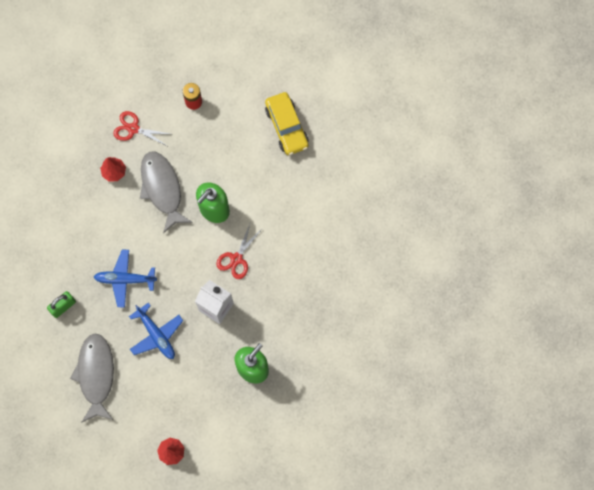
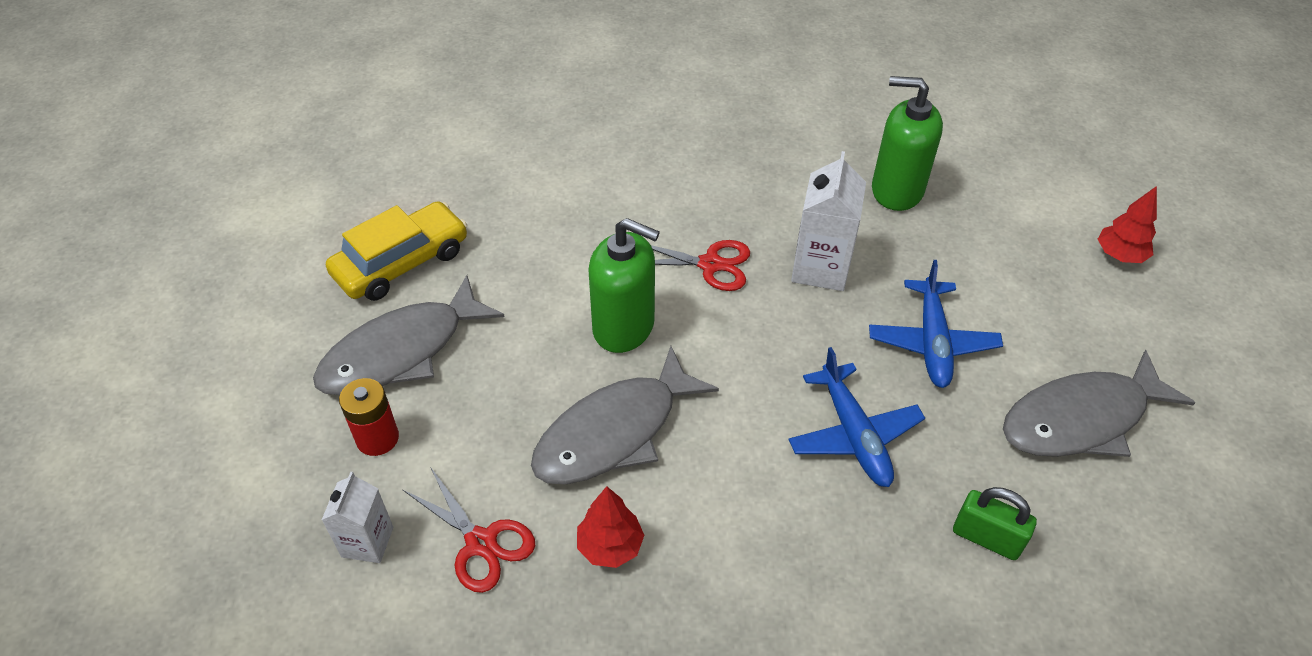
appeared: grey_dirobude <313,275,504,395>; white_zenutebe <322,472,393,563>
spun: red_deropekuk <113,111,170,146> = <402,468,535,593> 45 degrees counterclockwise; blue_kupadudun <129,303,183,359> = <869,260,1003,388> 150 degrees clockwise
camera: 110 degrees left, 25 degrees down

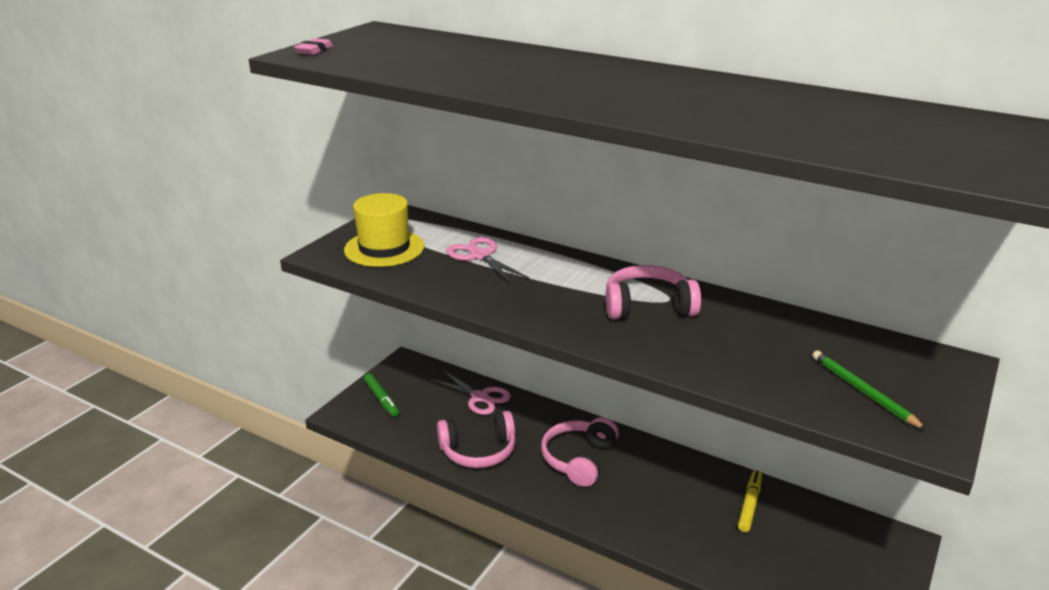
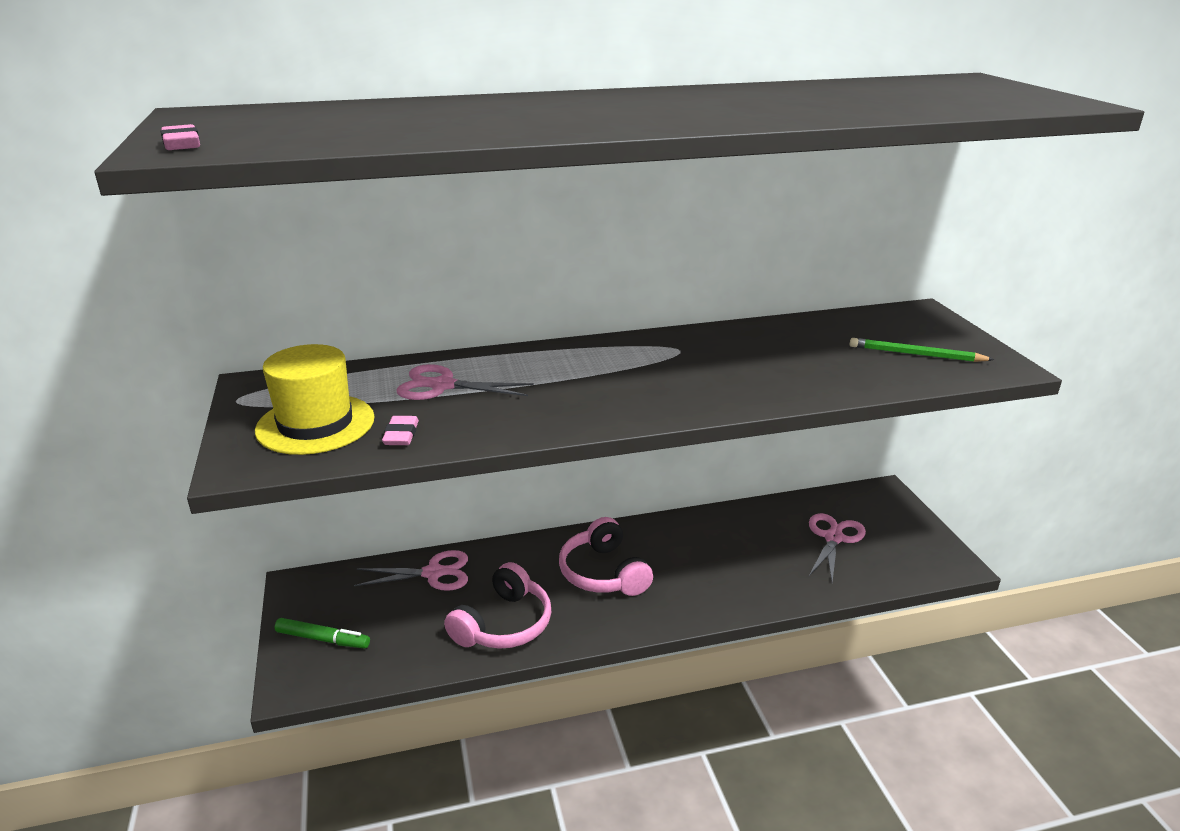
missing: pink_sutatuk <605,265,701,319>; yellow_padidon <738,470,762,532>
appeared: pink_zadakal <382,416,419,445>; pink_deropekuk <809,513,866,582>
camera: 45 degrees left, 0 degrees up

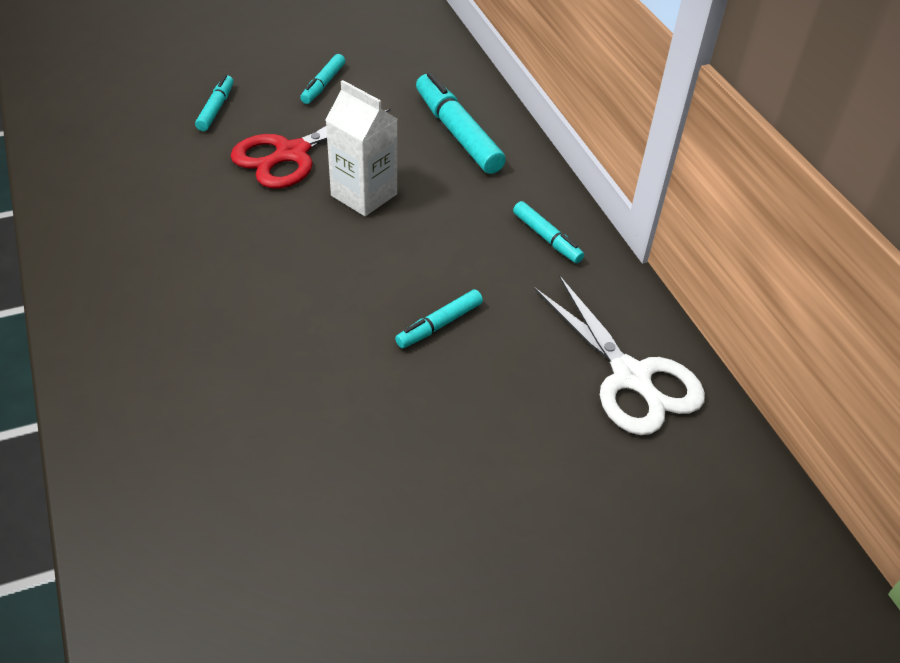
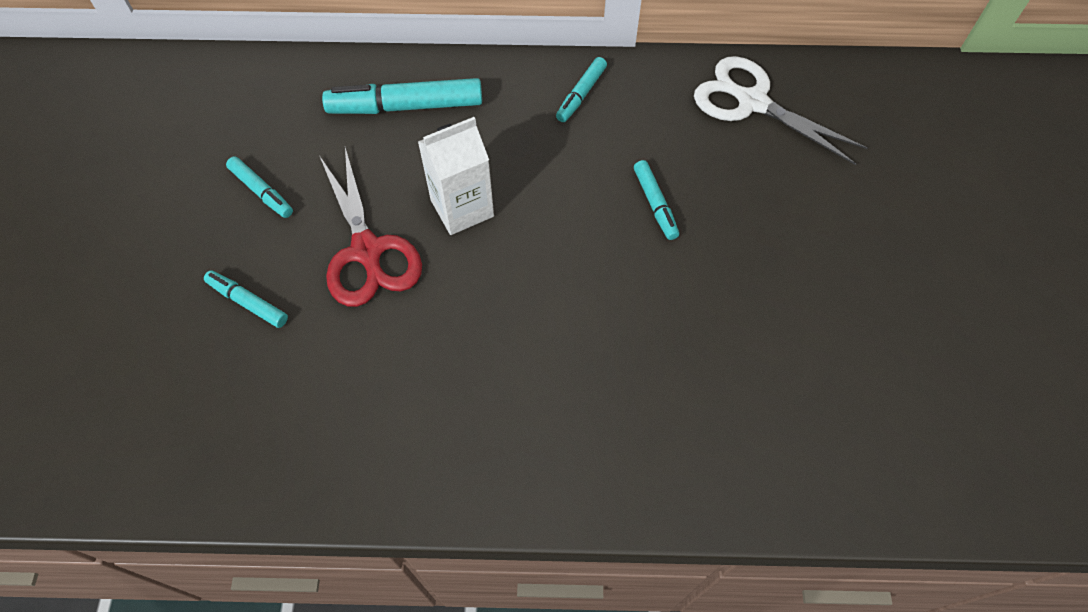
spun: turquoise_padidon <513,201,584,263> = <556,57,607,122> 135 degrees clockwise; white_deropekuk <534,275,705,435> = <694,56,867,165> 135 degrees counterclockwise
camera: 65 degrees left, 15 degrees up

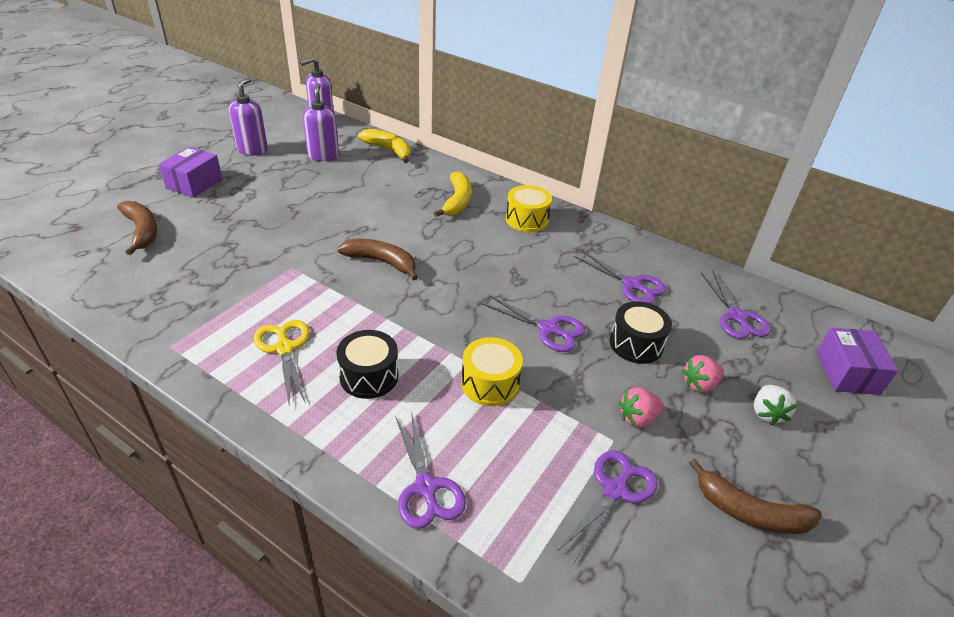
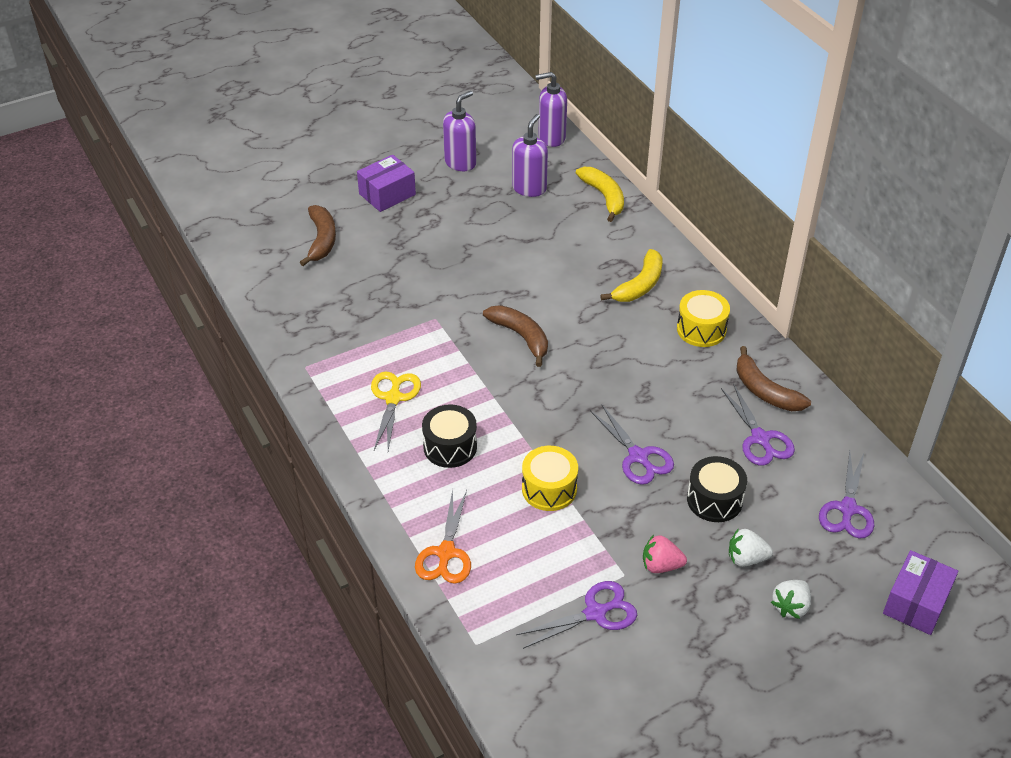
relocated: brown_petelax <689,459,822,534> to <737,346,811,411>
colour: purple_deropekuk <395,412,466,529> to orange_deropekuk <415,489,471,584>; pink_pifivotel <681,355,724,393> to white_pifivotel <729,528,773,567>
camera: 30 degrees right, 5 degrees up

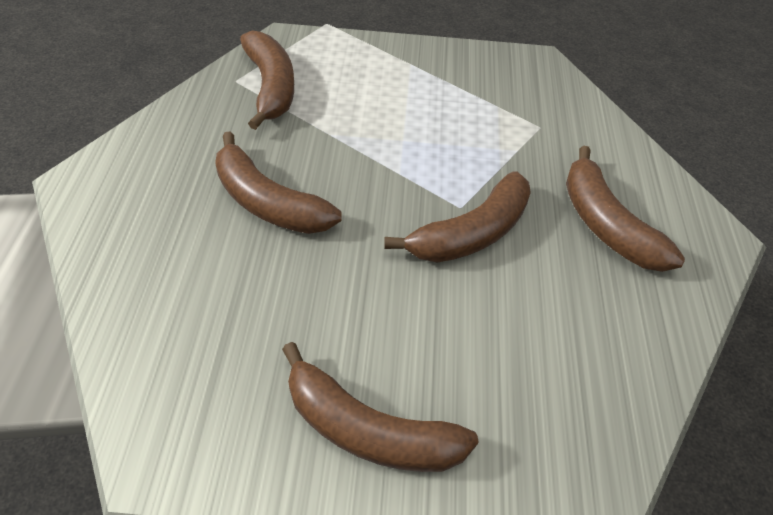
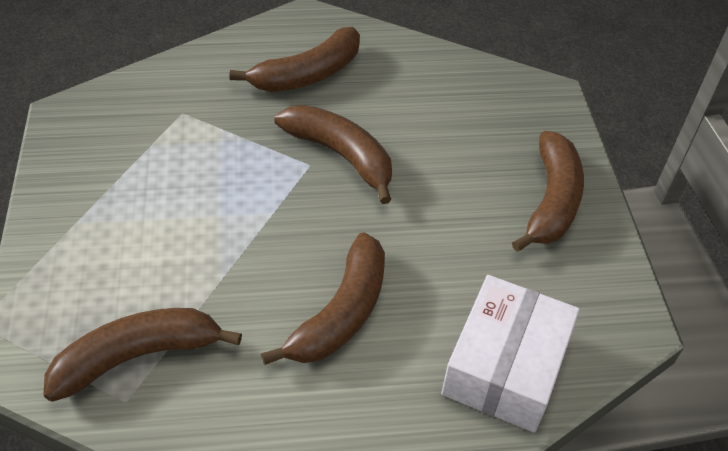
appeared: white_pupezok <441,275,580,433>
camera: 100 degrees left, 0 degrees up

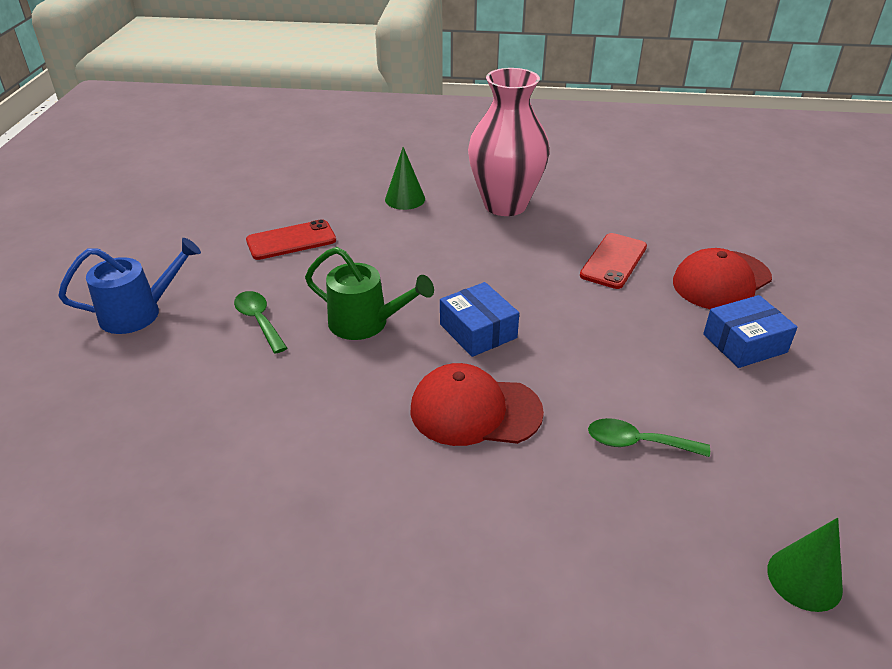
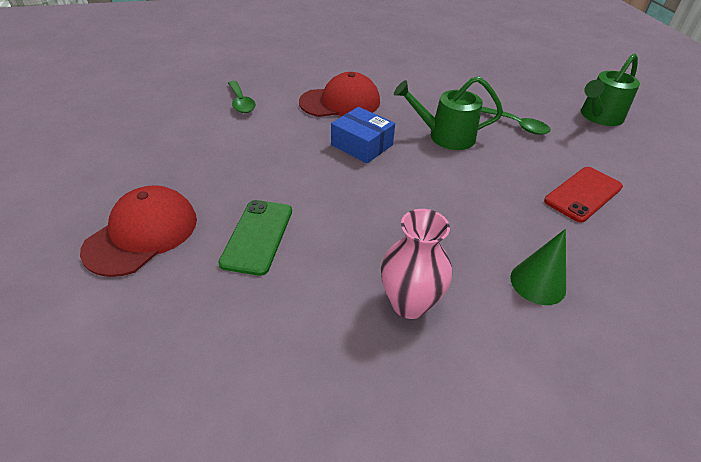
missing: blue_pupezok <703,295,798,368>; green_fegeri <767,518,843,612>
colour: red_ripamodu <580,233,647,289> to green_ripamodu <218,200,292,276>; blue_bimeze <58,238,201,334> to green_bimeze <581,53,640,126>
spun: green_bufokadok <588,418,710,457> = <228,81,256,113> 75 degrees clockwise
size: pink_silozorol <468,68,549,216> = <381,209,452,319> x0.61
camera: 160 degrees right, 5 degrees up

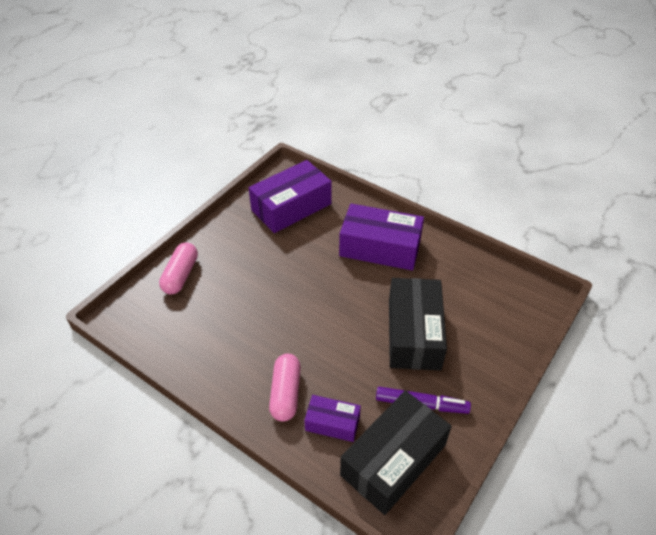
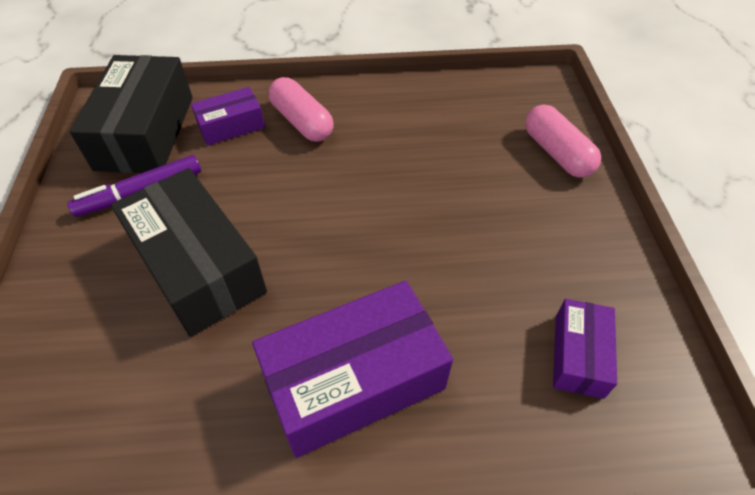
size: purple_pupezok <249,160,332,233> = <553,299,617,399> x0.53
camera: 140 degrees right, 5 degrees up

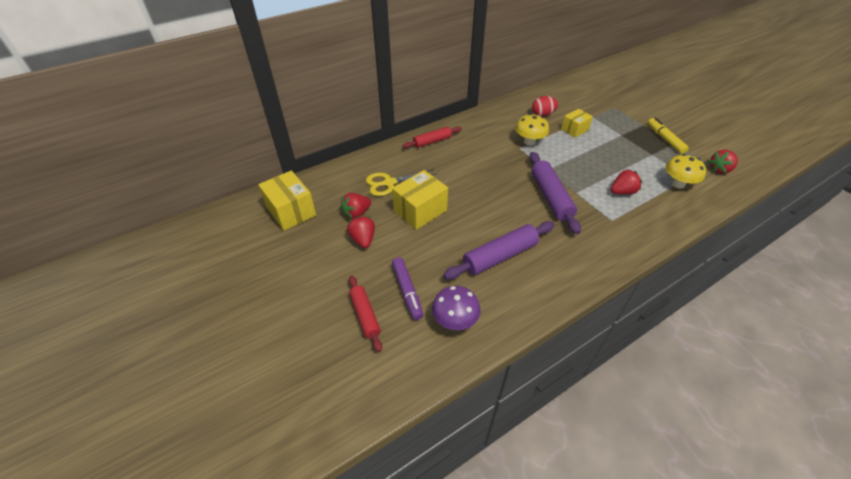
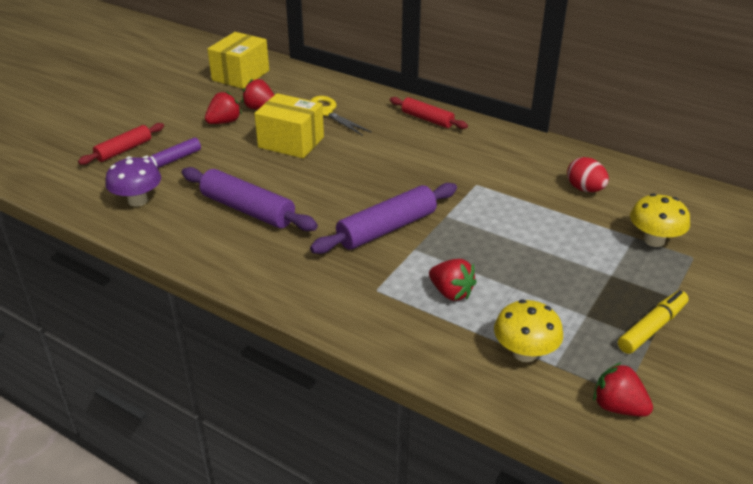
missing: yellow_pupezok <561,109,593,138>
relocated: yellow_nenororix <515,114,549,145> to <630,194,690,247>
camera: 65 degrees right, 10 degrees down

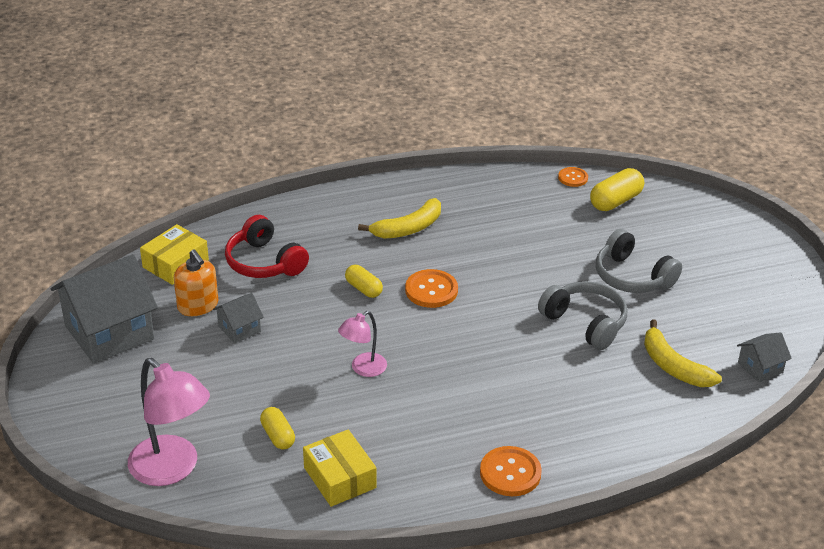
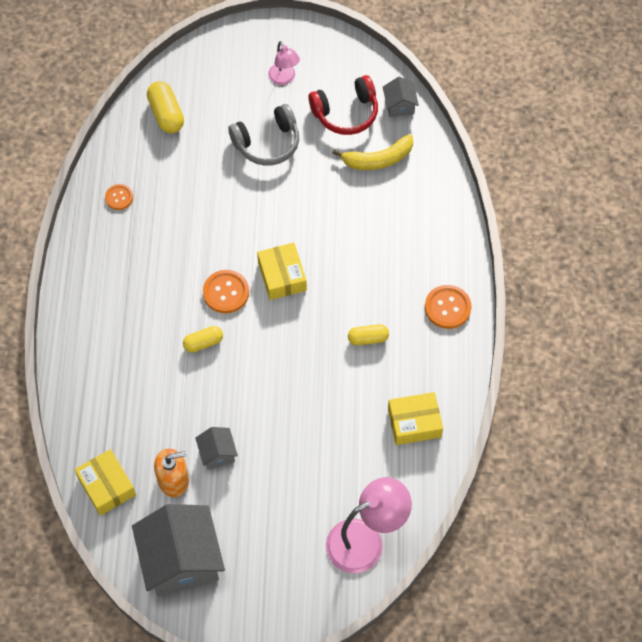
missing: yellow_petelax <358,198,441,239>; grey_sutatuk <538,281,627,350>
appeared: yellow_pupezok <257,243,307,300>
relocated: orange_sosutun <558,167,588,187> to <105,184,133,210>; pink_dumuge <338,311,387,377> to <268,41,300,85>; red_sutatuk <225,215,309,278> to <309,75,378,135>; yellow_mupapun <260,407,295,449> to <348,324,389,345>
camera: 70 degrees left, 25 degrees up

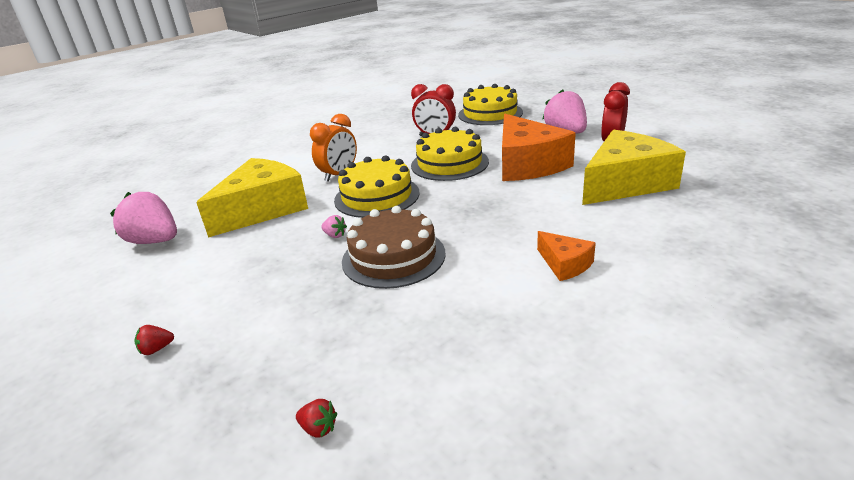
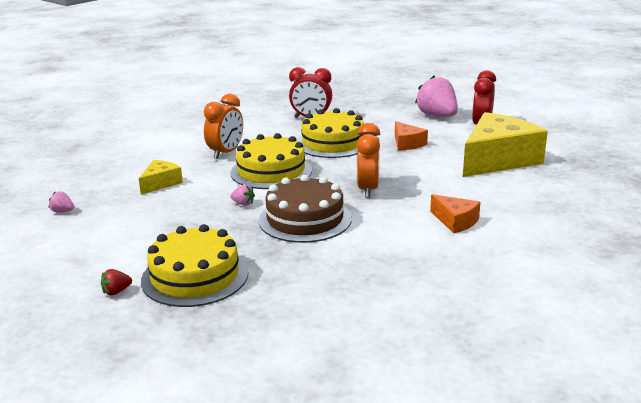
missing: red_pifivotel <296,399,337,438>
appeared: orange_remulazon <356,123,380,198>
relocated: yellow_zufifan <458,84,523,125> to <141,224,248,307>
size: pink_pifivotel <110,192,177,244> = <49,191,74,212> x0.42; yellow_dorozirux <196,158,308,237> = <139,160,183,194> x0.47; orange_dorozirux <502,114,576,181> = <395,121,428,151> x0.47
camera: 10 degrees left, 5 degrees down

